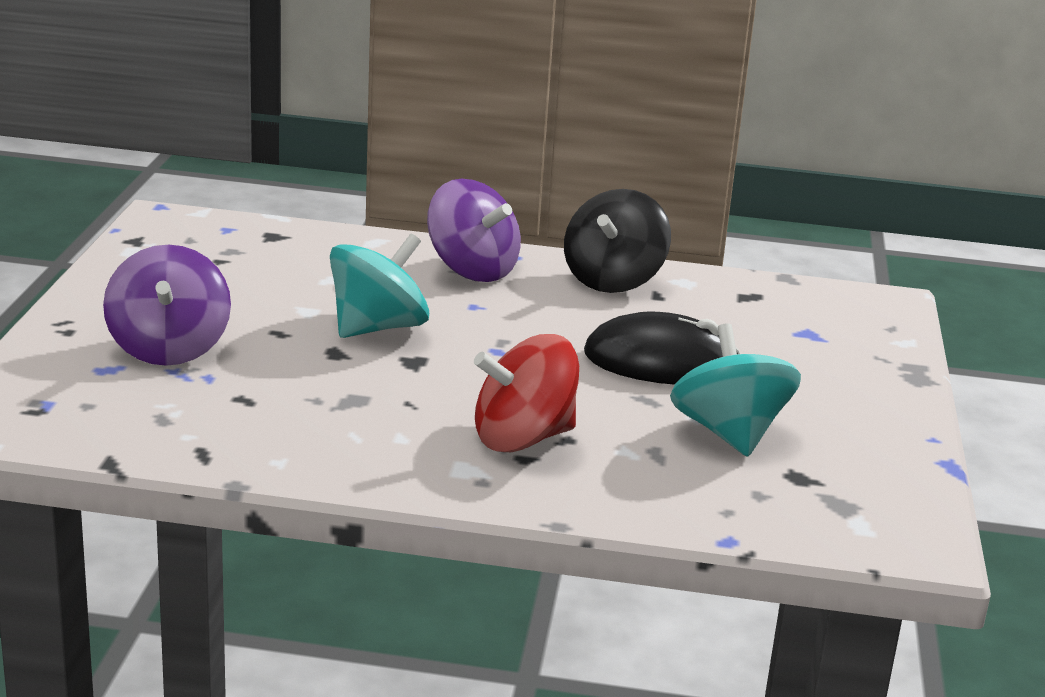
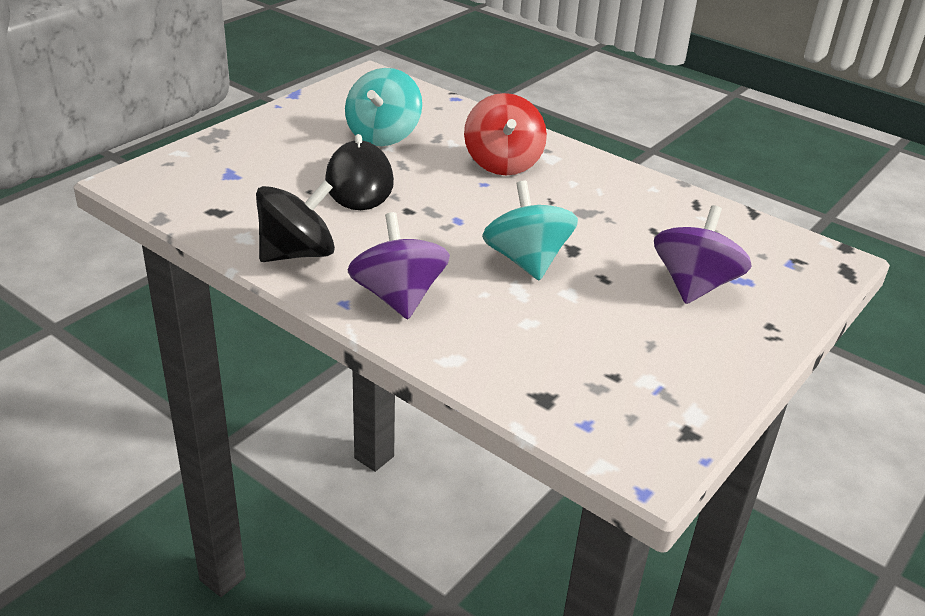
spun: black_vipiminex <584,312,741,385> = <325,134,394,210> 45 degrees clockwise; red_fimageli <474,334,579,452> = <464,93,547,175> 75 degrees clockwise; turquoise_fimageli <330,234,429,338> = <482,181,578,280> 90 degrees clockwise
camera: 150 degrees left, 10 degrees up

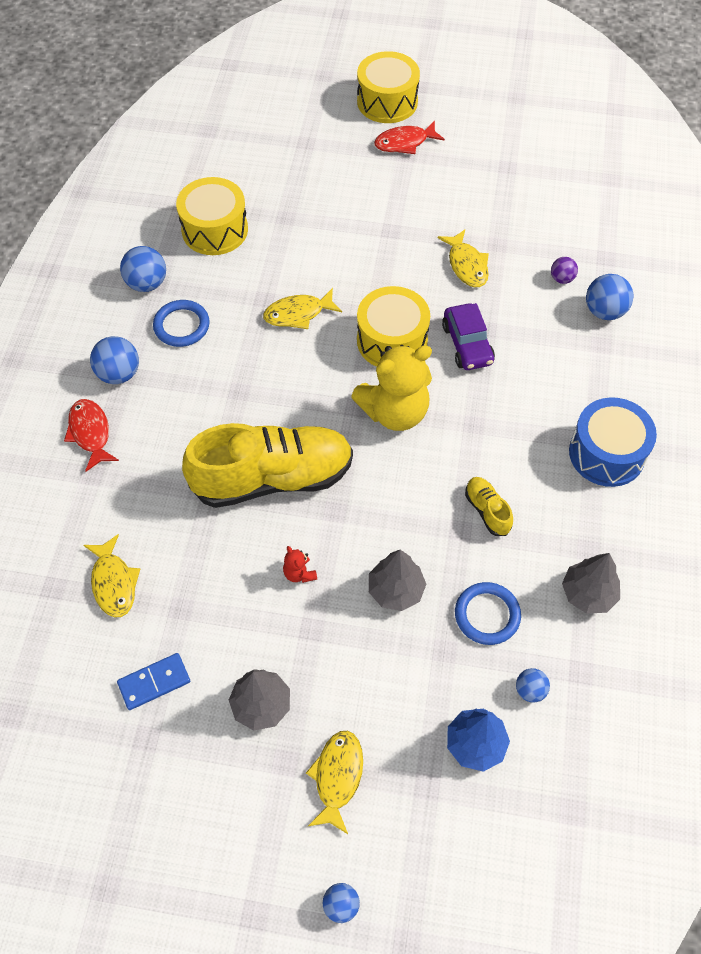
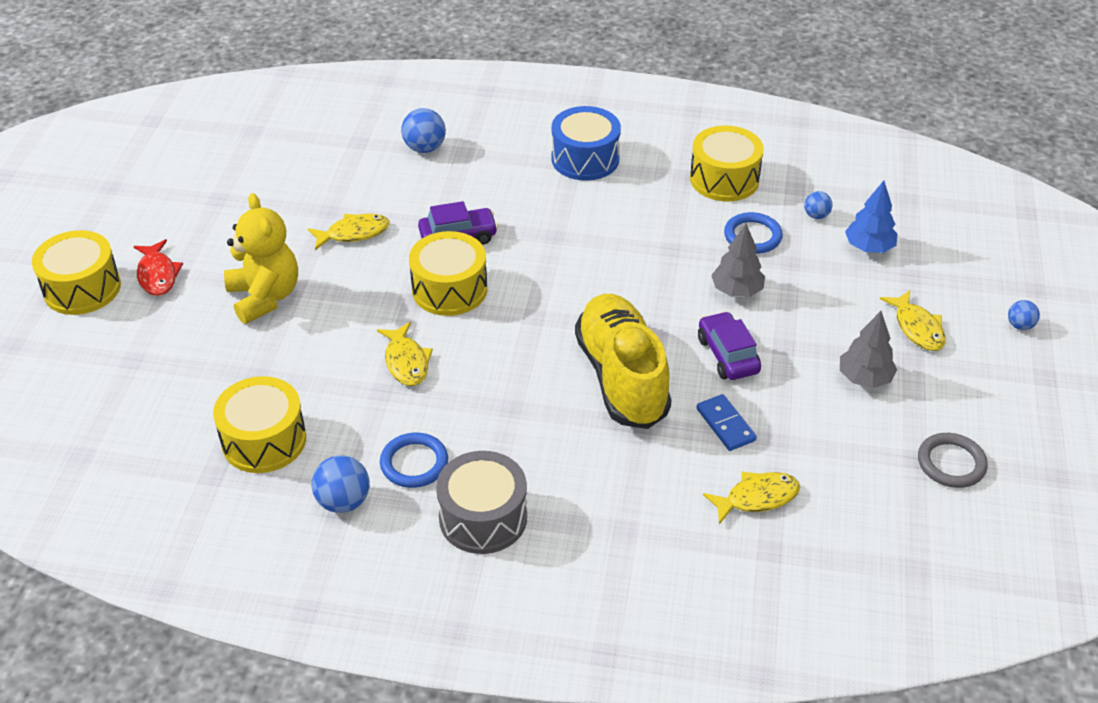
missing: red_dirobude <64,399,119,472>; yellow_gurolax <465,477,513,536>; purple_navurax <551,257,578,284>
appeared: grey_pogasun <918,433,988,488>
relocated: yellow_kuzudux <351,345,432,431> to <224,193,298,324>; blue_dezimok <117,653,190,710> to <696,394,757,451>
exchanged: blue_navurax <90,336,139,384> to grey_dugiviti <436,451,527,554>; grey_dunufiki <562,553,620,614> to yellow_dugiviti <690,126,764,201>; red_kuzudux <283,546,317,583> to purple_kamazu <698,311,761,380>
spun: yellow_dirobude <306,731,363,834> = <880,290,946,351> 120 degrees counterclockwise
camera: 90 degrees left, 15 degrees down

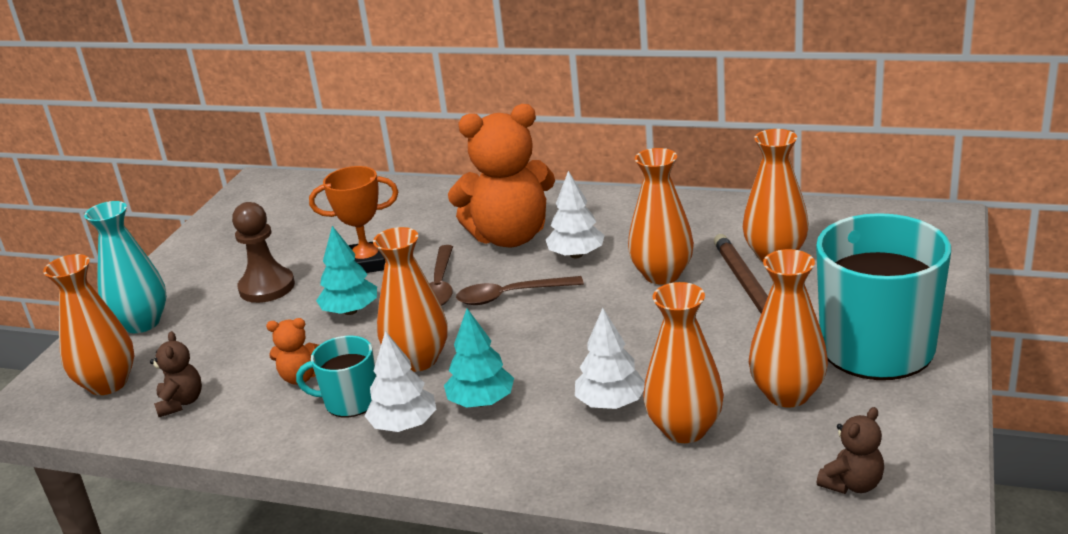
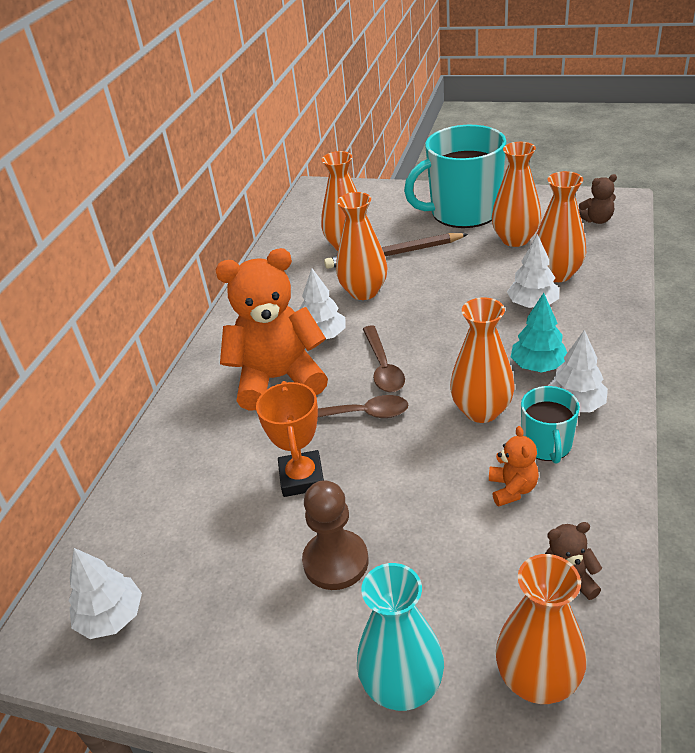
missing: turquoise_dunufiki <316,226,377,315>
appeared: white_dunufiki <69,548,142,639>
spun: orange_kuzudux <448,104,555,247> = <215,248,328,411> 90 degrees counterclockwise; brown_kuzudux <817,407,884,494> = <579,174,617,224> 120 degrees clockwise
camera: 90 degrees left, 10 degrees up

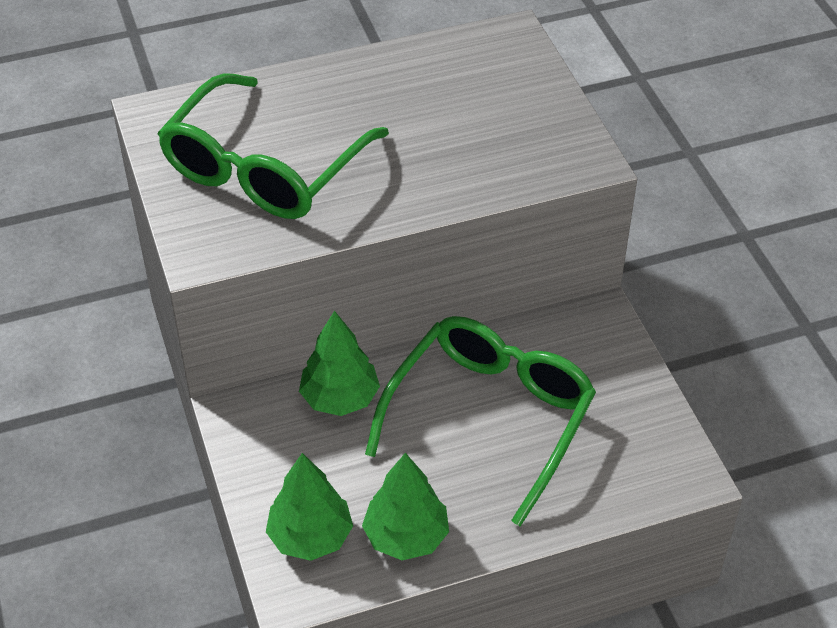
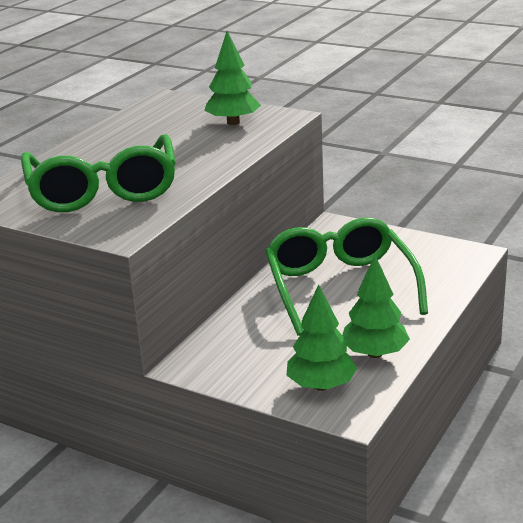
relocated: green_dunufiki <299,311,380,416> to <204,31,261,125>
camera: 40 degrees left, 20 degrees down

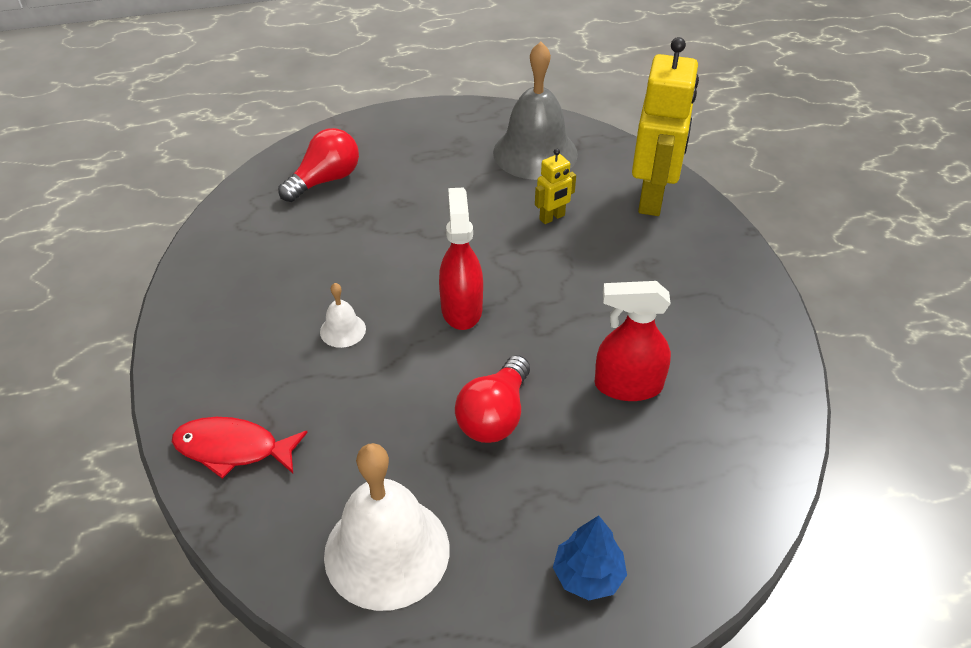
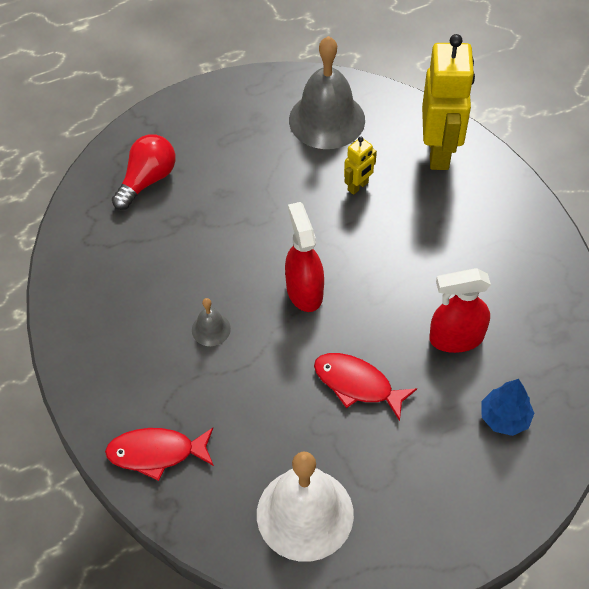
relocated: blue_dunufiki <553,515,627,600> to <481,379,534,436>
exchanged: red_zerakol <455,355,530,443> to red_dirobude <314,353,417,421>
colour: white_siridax <320,283,366,348> to grey_siridax <192,298,231,346>
camera: 10 degrees left, 10 degrees up

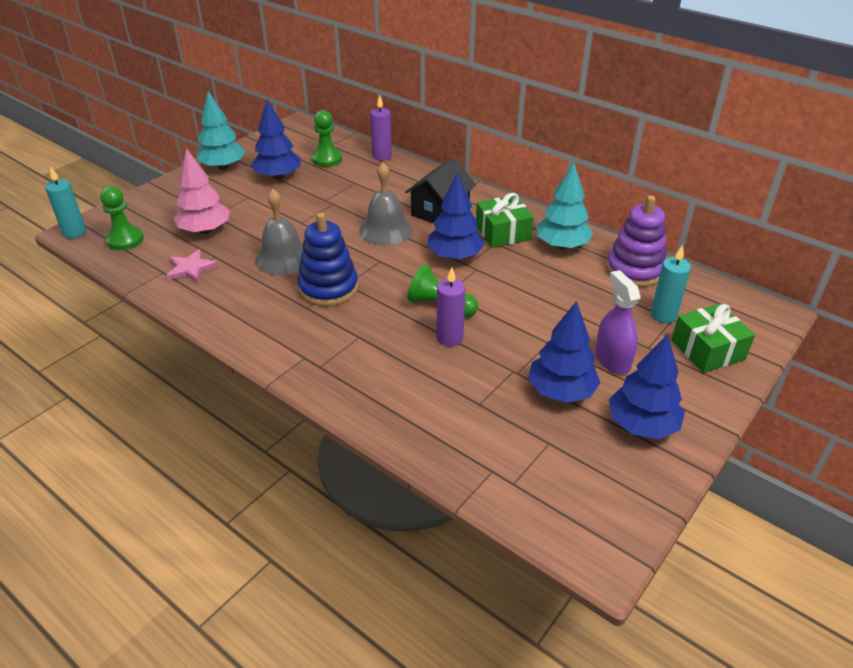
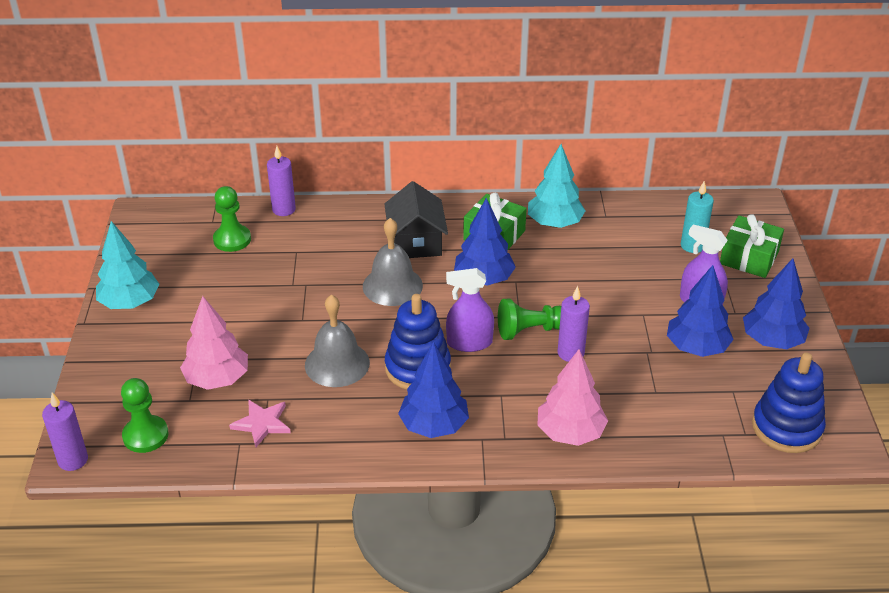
missing: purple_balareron <606,195,667,287>
appeared: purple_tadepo <446,268,494,352>; pink_dunufiki <537,349,608,446>; blue_balareron <752,353,826,453>
relocated: blue_dunufiki <251,100,301,180> to <398,342,469,438>
colour: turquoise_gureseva <45,166,86,238> to purple_gureseva <42,392,88,471>
camera: 40 degrees left, 0 degrees up

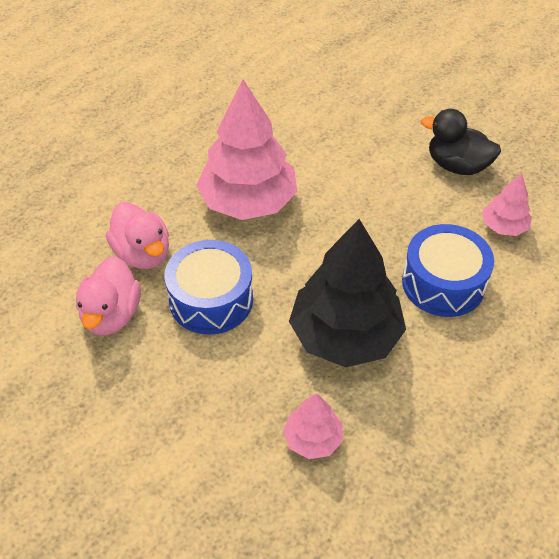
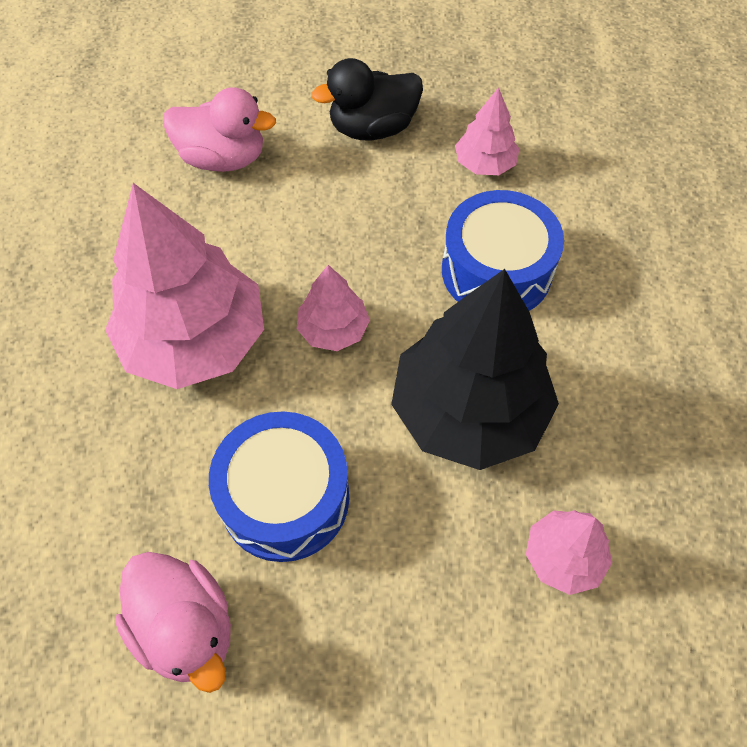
appeared: pink_dunufiki <297,265,370,351>
relocated: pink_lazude <106,202,169,269> to <163,87,276,172>
camera: 45 degrees left, 10 degrees up

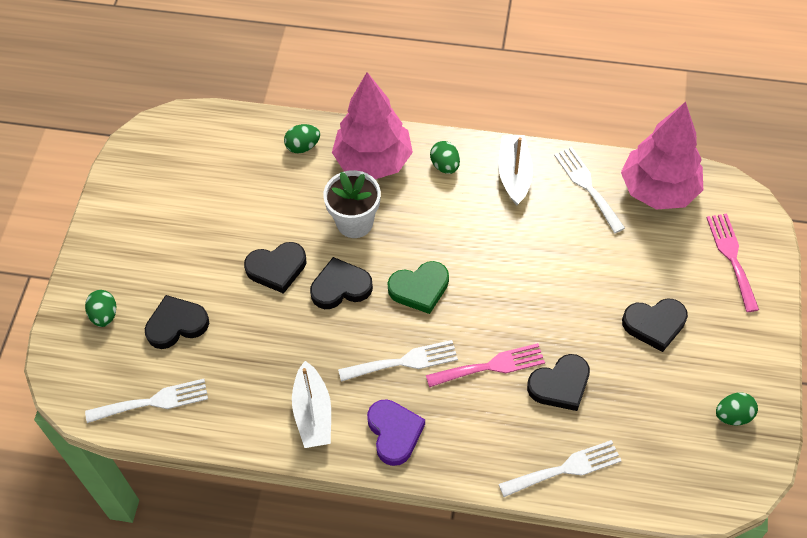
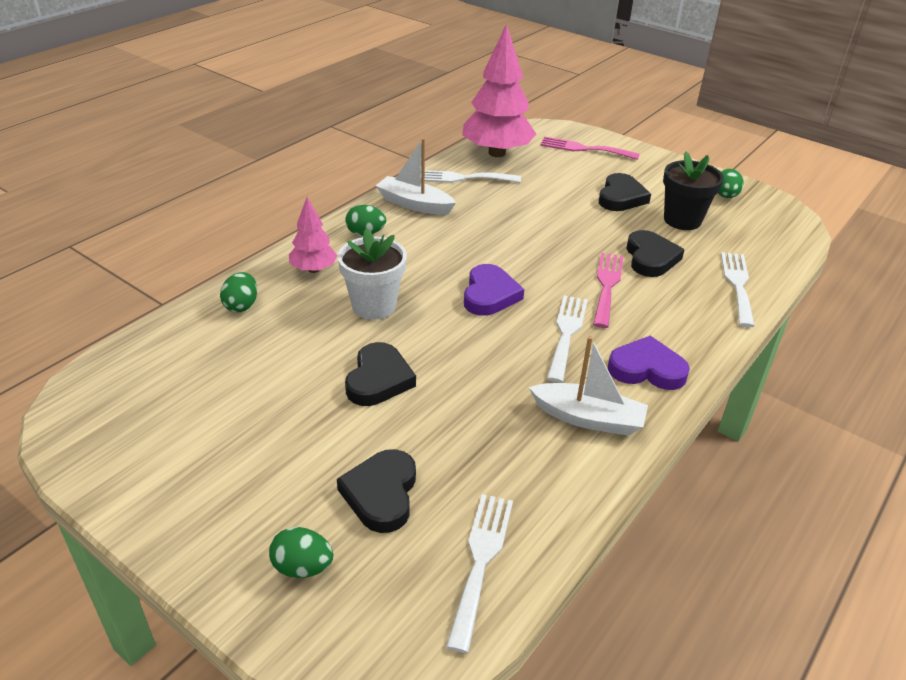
missing: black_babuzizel <310,257,373,309>
appeared: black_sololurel <663,152,724,230>
colour: green_babuzizel <387,261,449,314> to purple_babuzizel <464,264,524,316>
size: pink_dunufiki <332,72,413,179> = <289,197,337,273> x0.52
camera: 65 degrees left, 20 degrees down

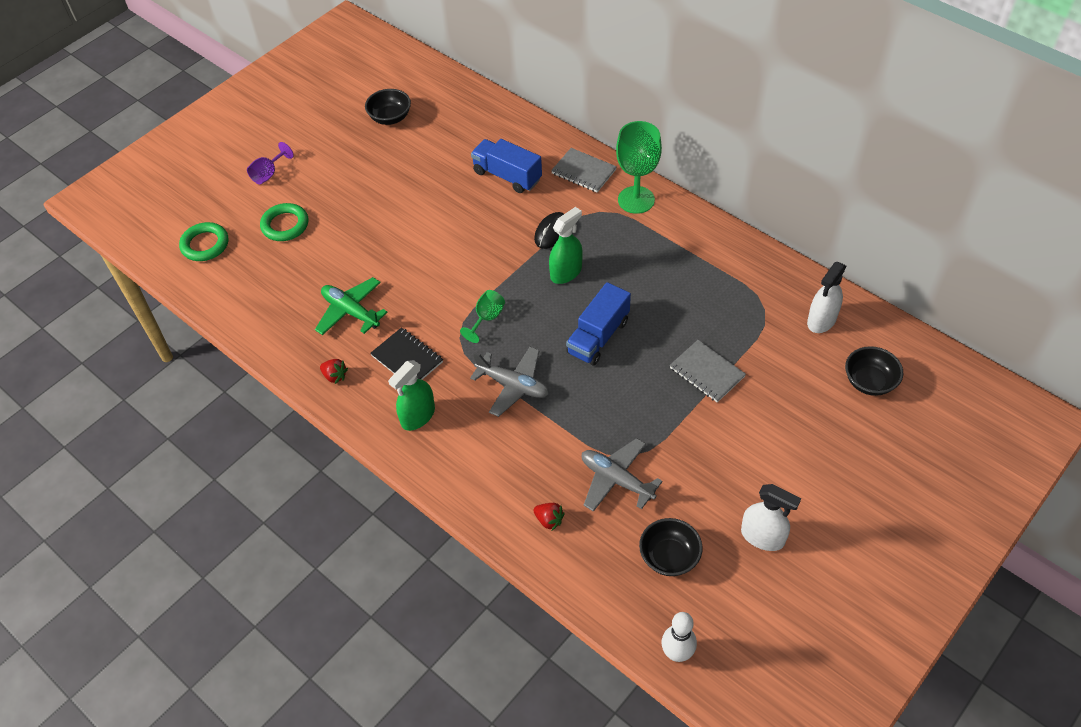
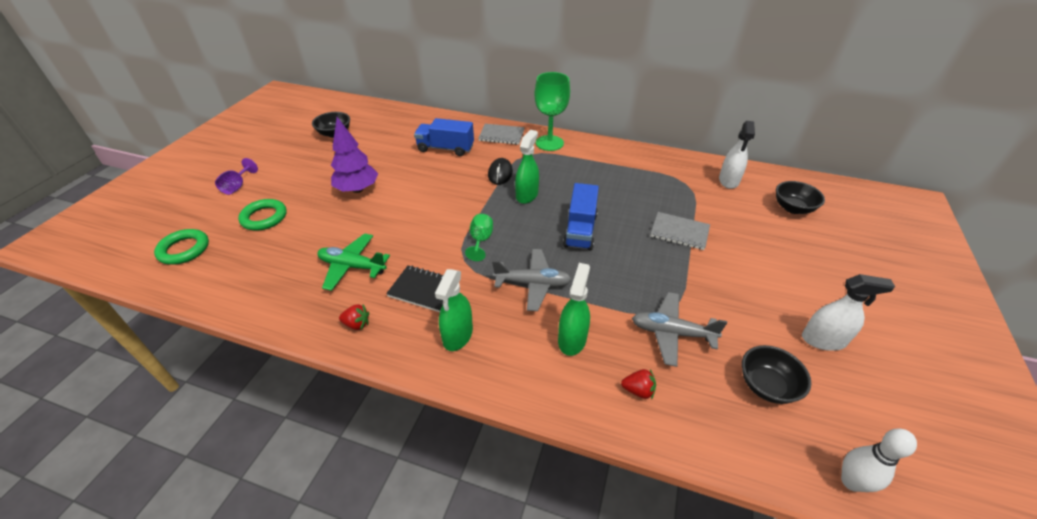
appeared: purple_dunufiki <331,117,378,193>; green_tadepo <558,263,590,356>
camera: 25 degrees left, 10 degrees down

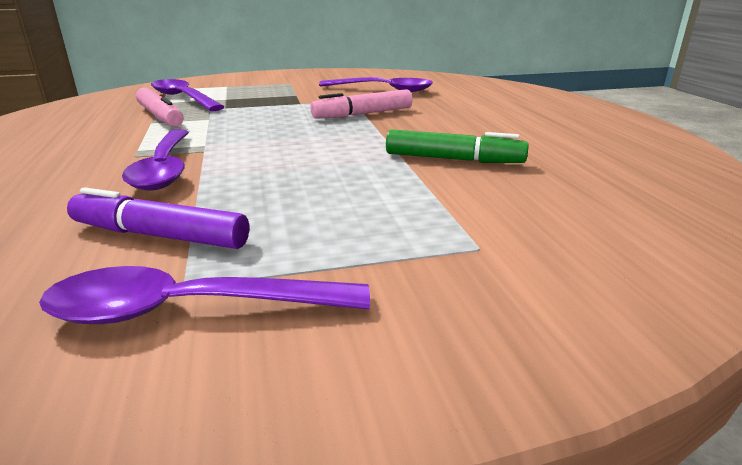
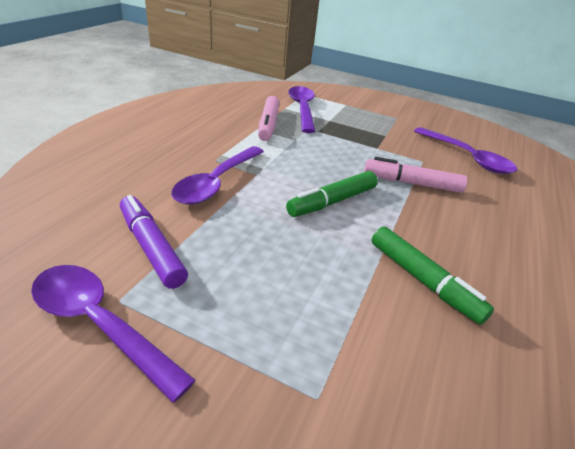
appeared: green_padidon <286,171,378,217>
camera: 35 degrees right, 10 degrees up

